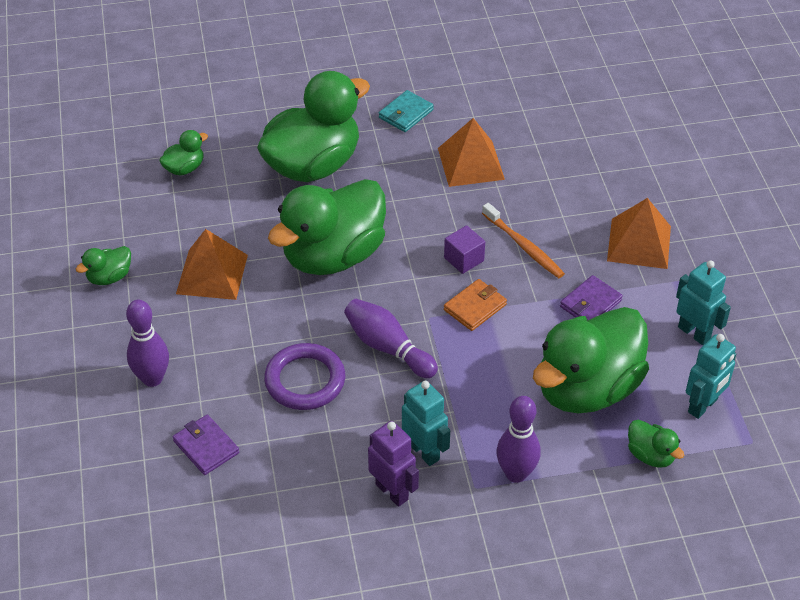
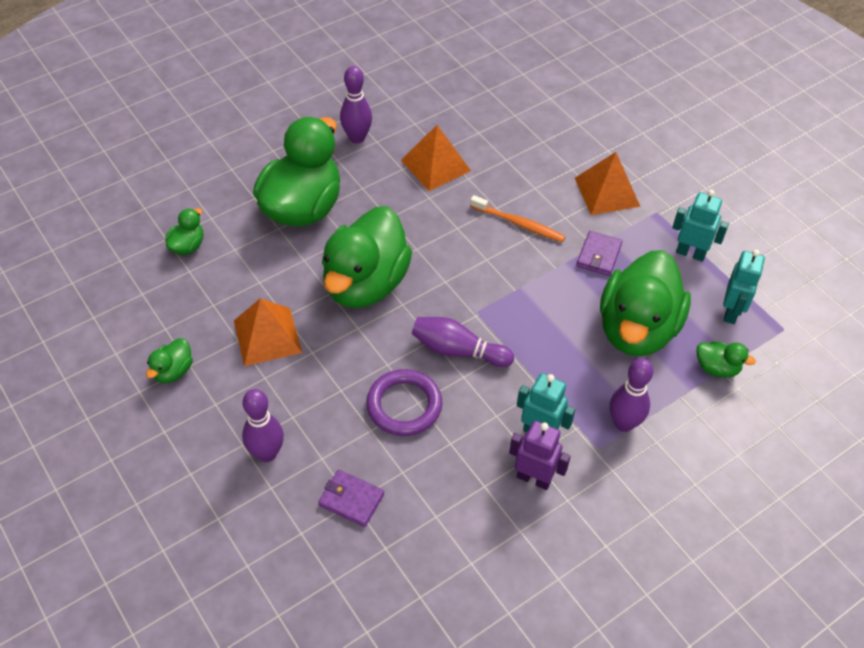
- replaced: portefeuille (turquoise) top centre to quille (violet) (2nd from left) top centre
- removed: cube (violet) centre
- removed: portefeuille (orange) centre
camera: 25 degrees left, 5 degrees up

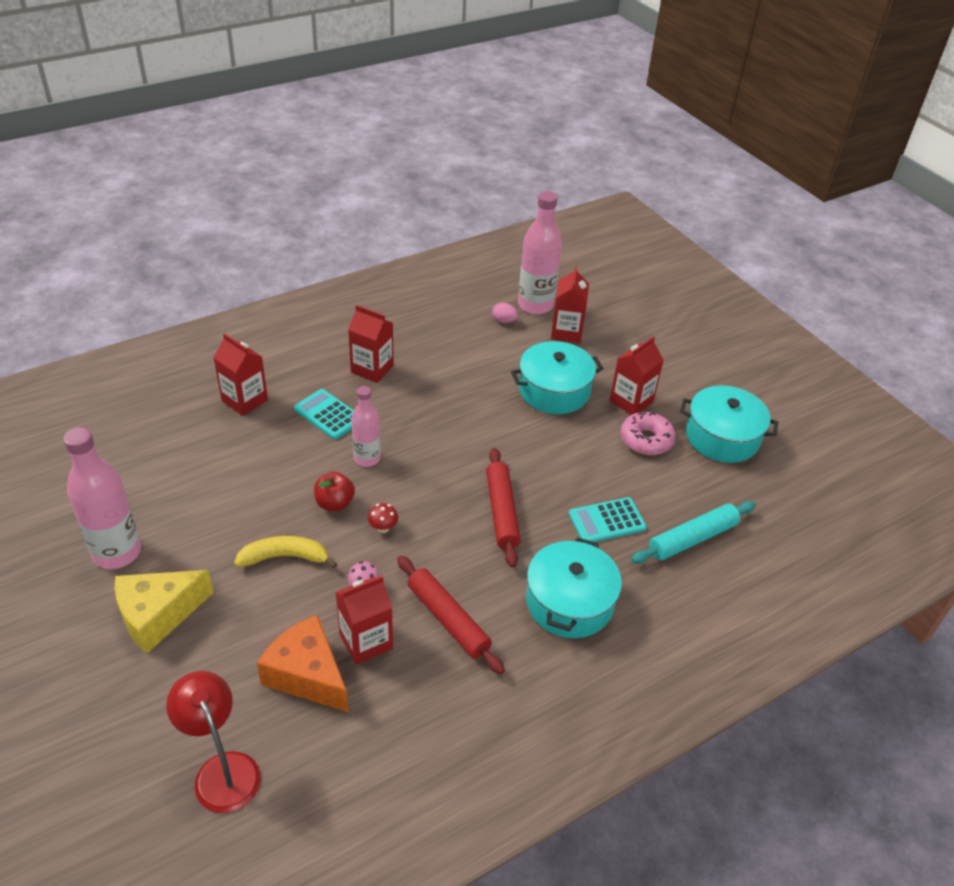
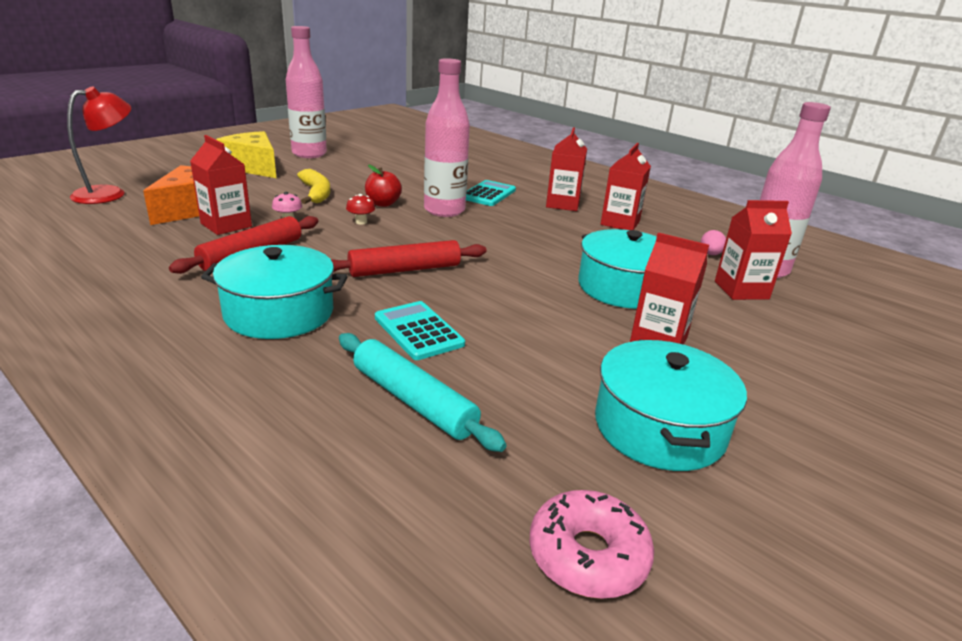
- moved: brique de lait (rouge) (1st from left in the first image) middle left to brique de lait (rouge) (3rd from left) top centre
- resized: bouteille (rose) (2nd from left) centre = top centre x1.61
- moved: beignet (rose) middle right to bottom centre
camera: 75 degrees right, 15 degrees down

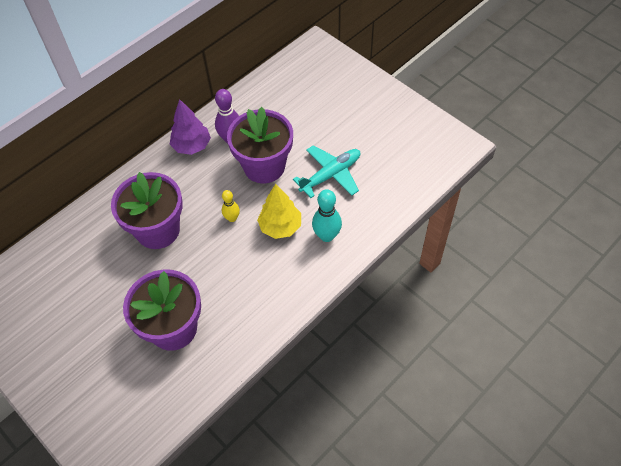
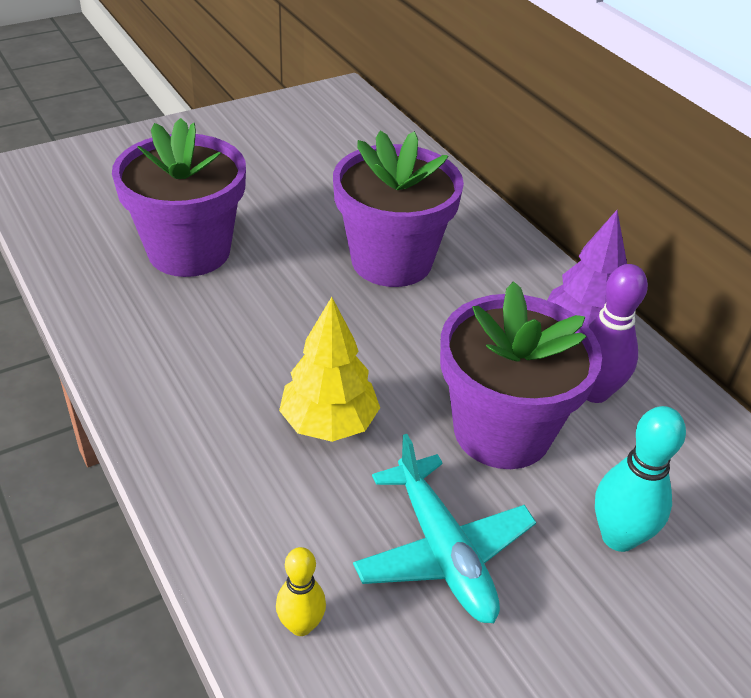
- moved: quille (turquoise) centre to bottom right
- moved: quille (jaune) centre to bottom centre
camera: 100 degrees right, 15 degrees down

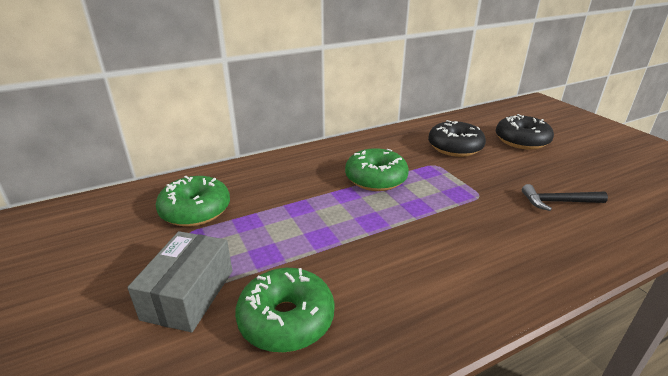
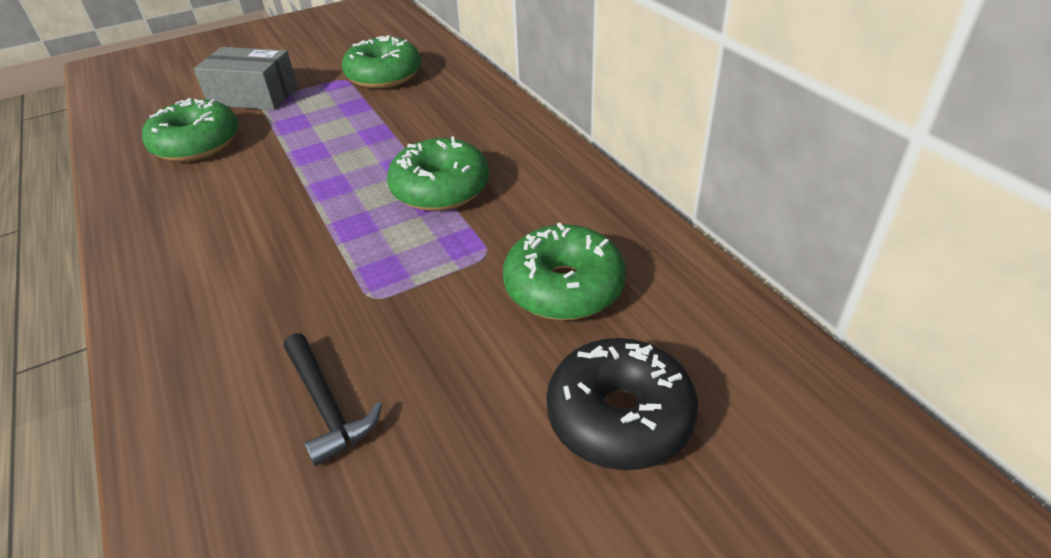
- recoloured: beignet (noir) (1st from left) middle right to beignet (vert) (4th from left) centre
- turned: marteau (noir) middle right = bottom left 150 degrees clockwise
camera: 90 degrees right, 10 degrees up

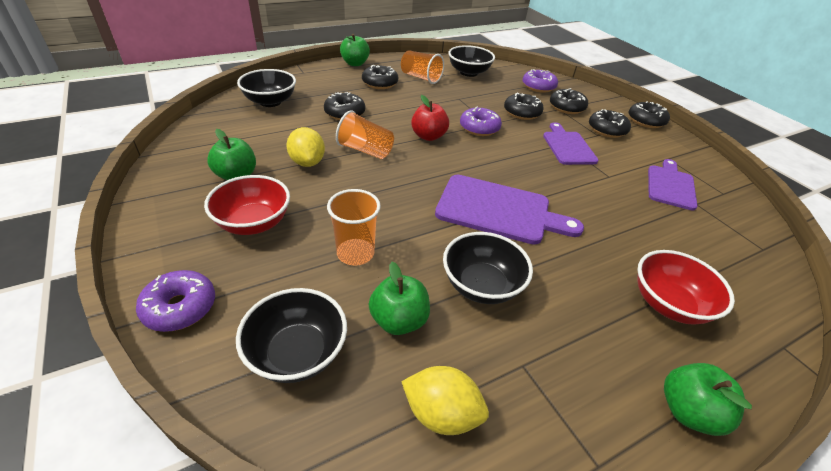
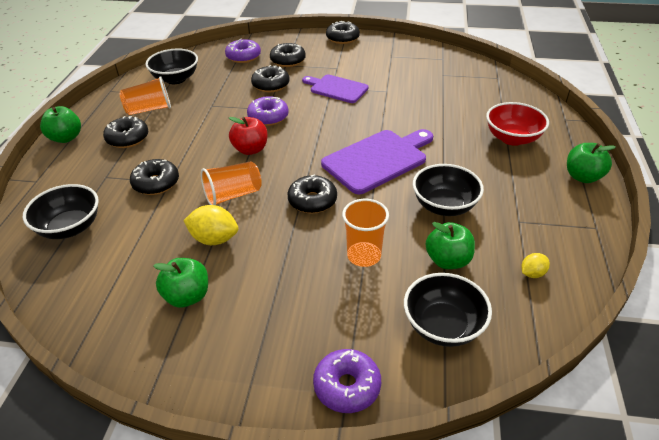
- moved: beignet (noir) (5th from left) top right to centre
- removed: planche à découper (violet) (3rd from left) middle right
- removed: bol (rouge) (1st from left) middle left
- resized: citron (jaune) (2nd from left) bottom centre = middle right x0.57
camera: 50 degrees left, 0 degrees up

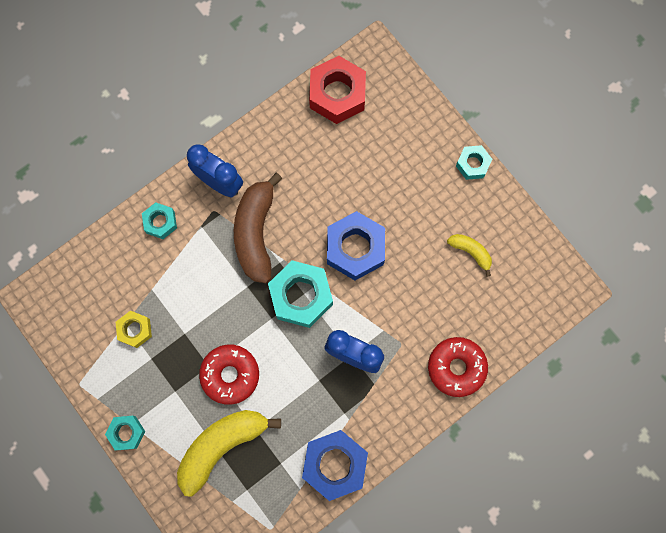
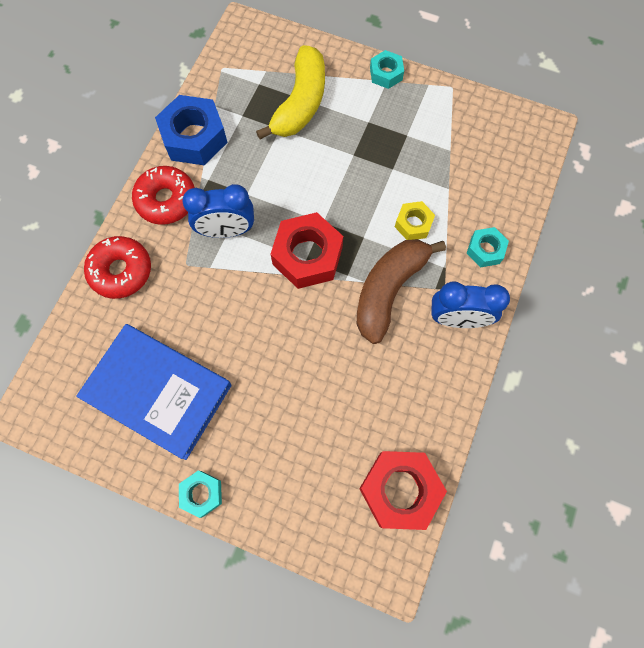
- turned: banane (marron) centre = centre 120 degrees counterclockwise
- removed: écrou (bleu) (2nd from left) centre
- replaced: banane (jaune) (2nd from left) middle right to livre (bleu) middle left
- recoloured: écrou (turquoise) (3rd from left) centre to écrou (rouge) (1st from left) centre
- moved: écrou (jaune) middle left to centre
- moved: beignet (rouge) (1st from left in the first image) bottom centre to beignet (rouge) (2nd from left) top left
camera: 150 degrees right, 5 degrees down

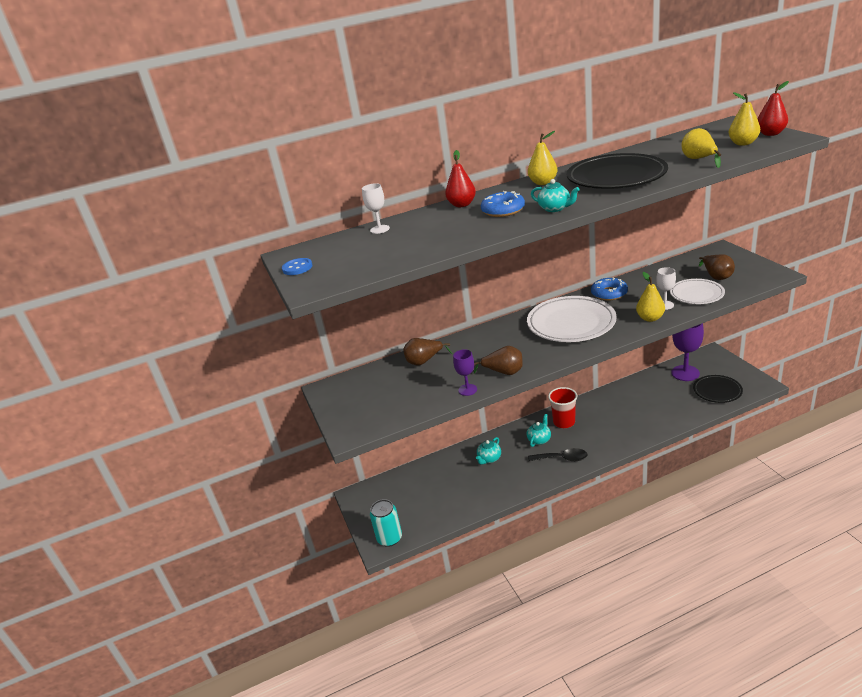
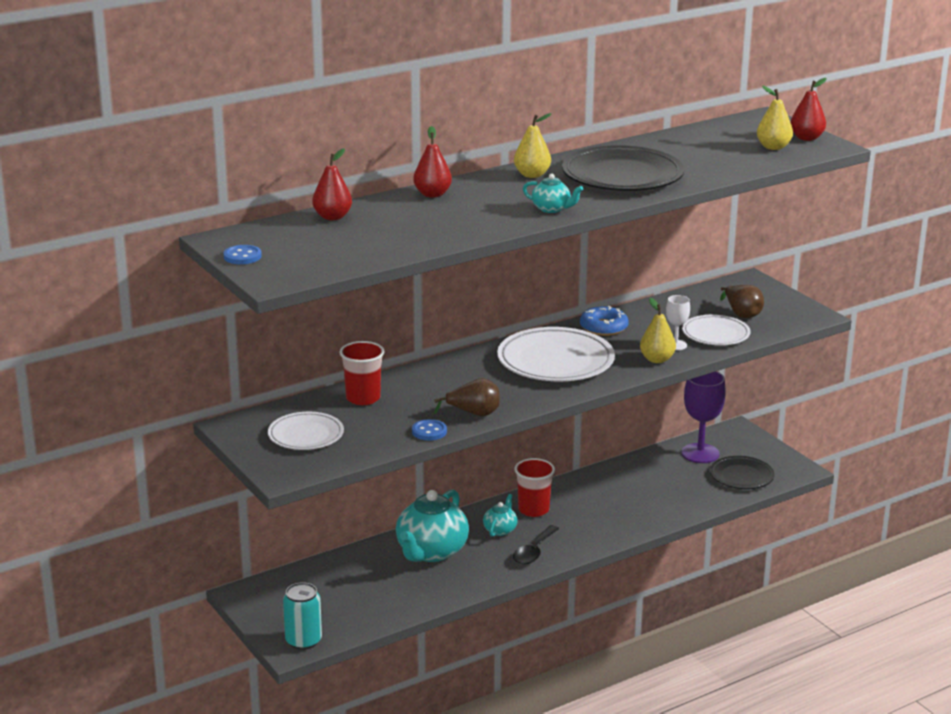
- removed: poire (jaune) (3rd from left) top right
- replaced: verre à pied (blanc) (1st from left) top centre to poire (rouge) (1st from left) top centre
- removed: beignet (bleu) (1st from left) top centre
- replaced: poire (marron) (1st from left) centre to gobelet (rouge) (1st from left) centre
- replaced: verre à pied (violet) (1st from left) centre to bouton (bleu) (2nd from left) centre
- resized: théière (turquoise) (1st from left) centre = bottom centre x2.08
- turned: cuillère (noir) centre = bottom centre 120 degrees clockwise
- added: assiette (blanc) (1st from left) middle left
camera: 15 degrees left, 5 degrees down

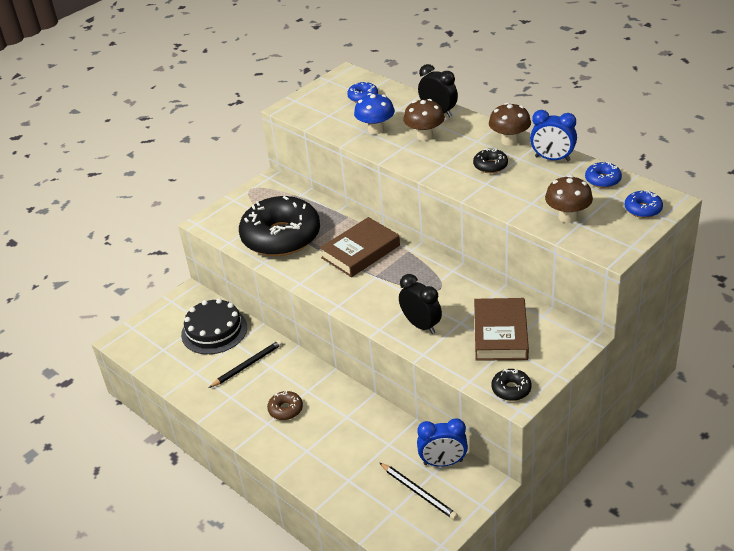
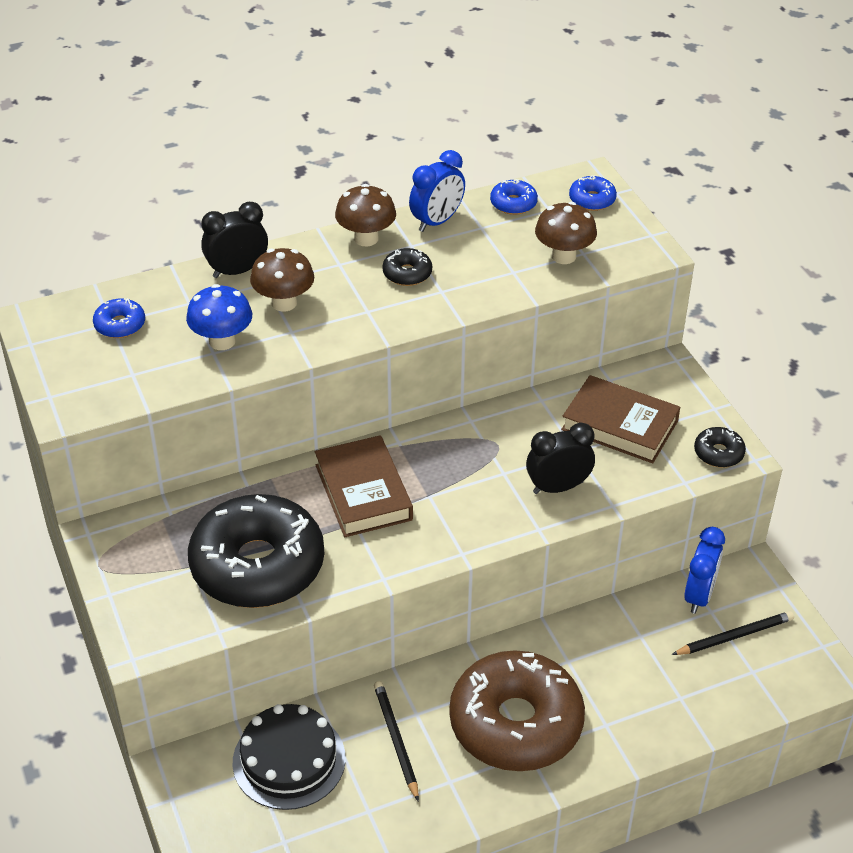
- resized: beignet (marron) bottom centre = bottom centre x2.49
camera: 70 degrees left, 5 degrees up

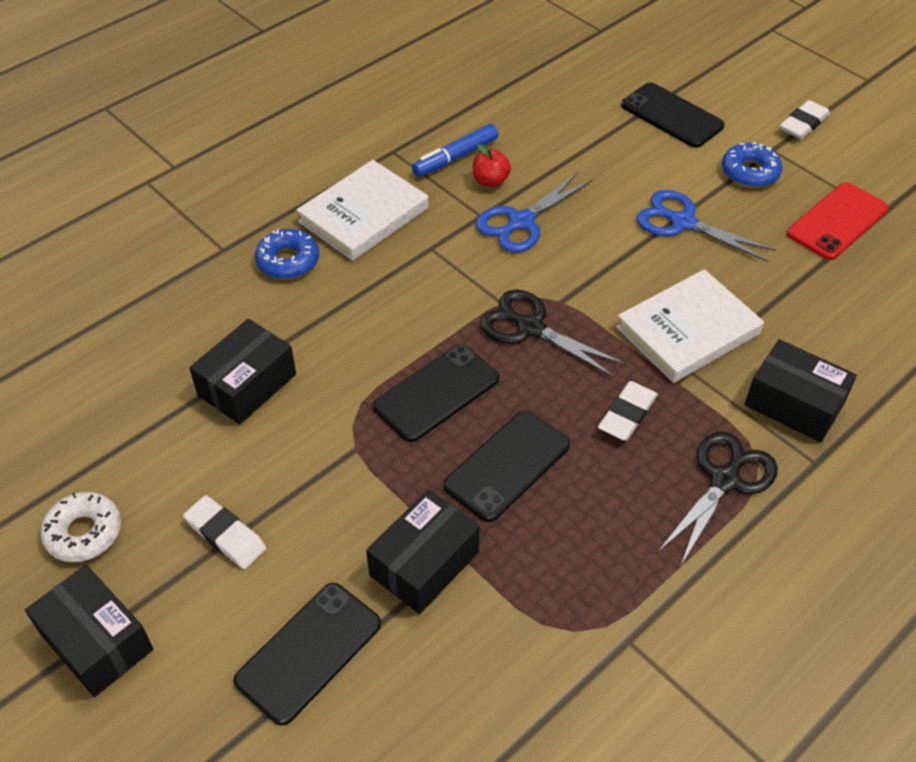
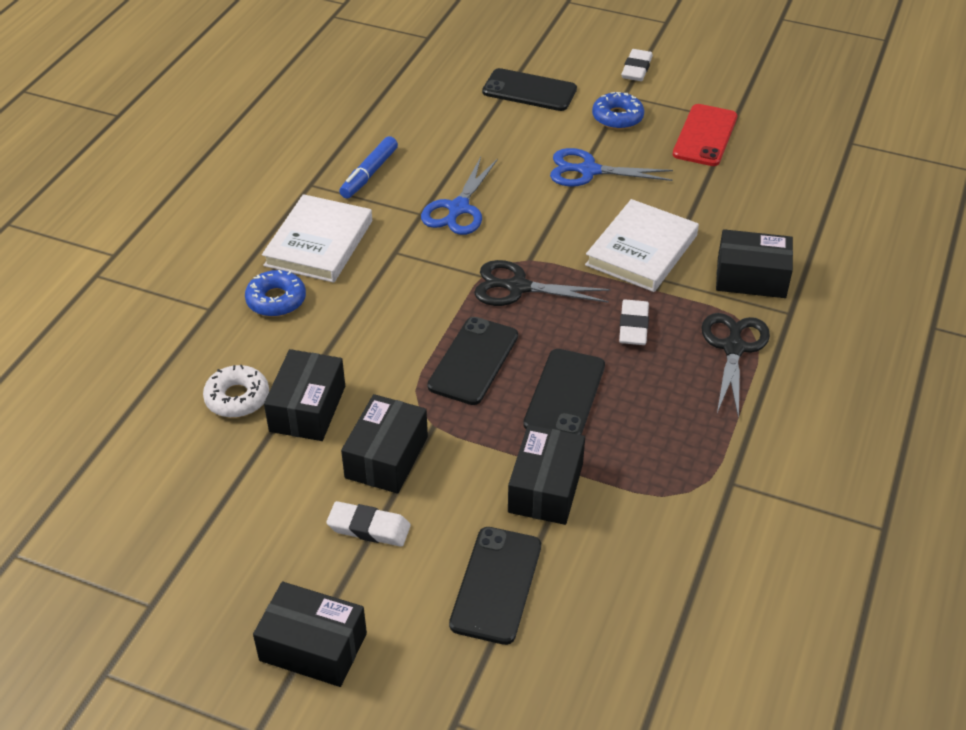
- removed: pomme (rouge) top centre
- moved: beignet (blanc) bottom left to middle left
- added: boîte (noir) (3rd from left) centre
camera: 25 degrees left, 5 degrees down

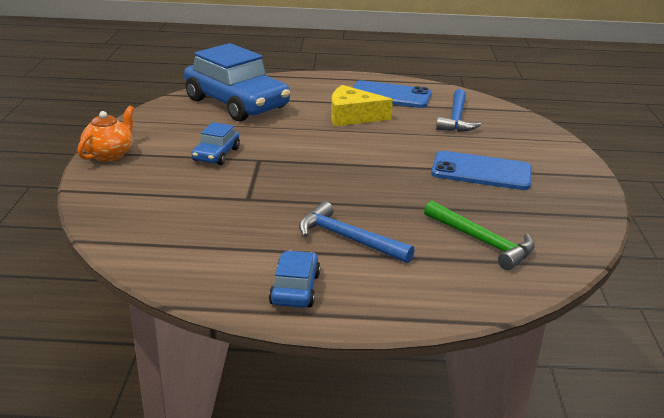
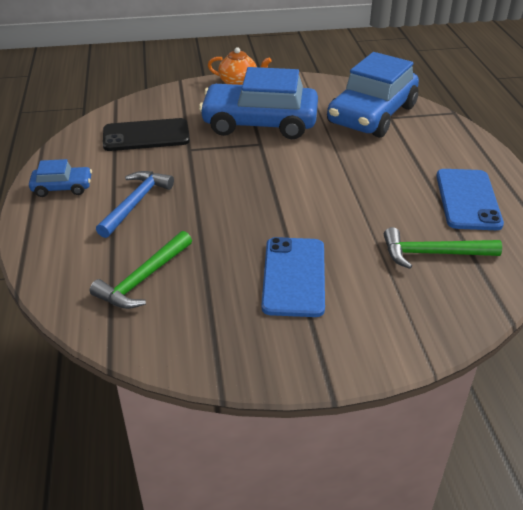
- removed: fromage (jaune) top centre
- recoloured: marteau (bleu) (2nd from left) top right to marteau (vert) (2nd from left) middle right
- resized: voiture (bleu) (1st from left in the first image) middle left = top centre x2.18
- added: téléphone (noir) top left
camera: 80 degrees right, 10 degrees up

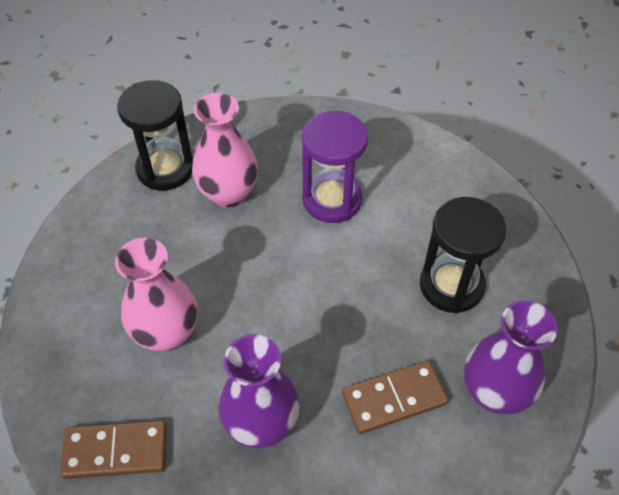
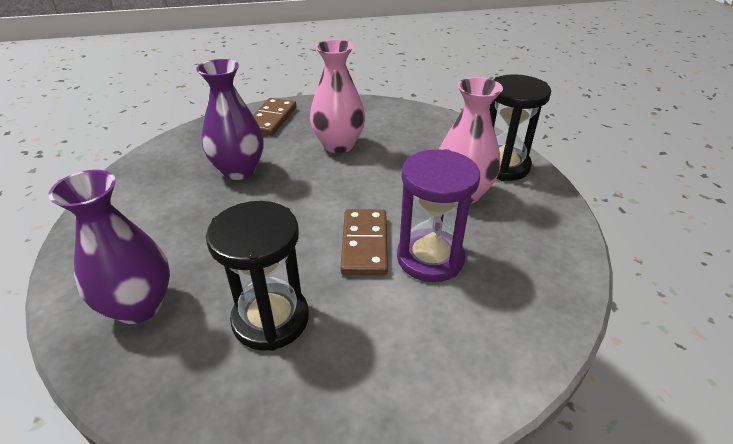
- moved: domino (marron) (2nd from left) bottom centre to centre
camera: 110 degrees right, 15 degrees down

